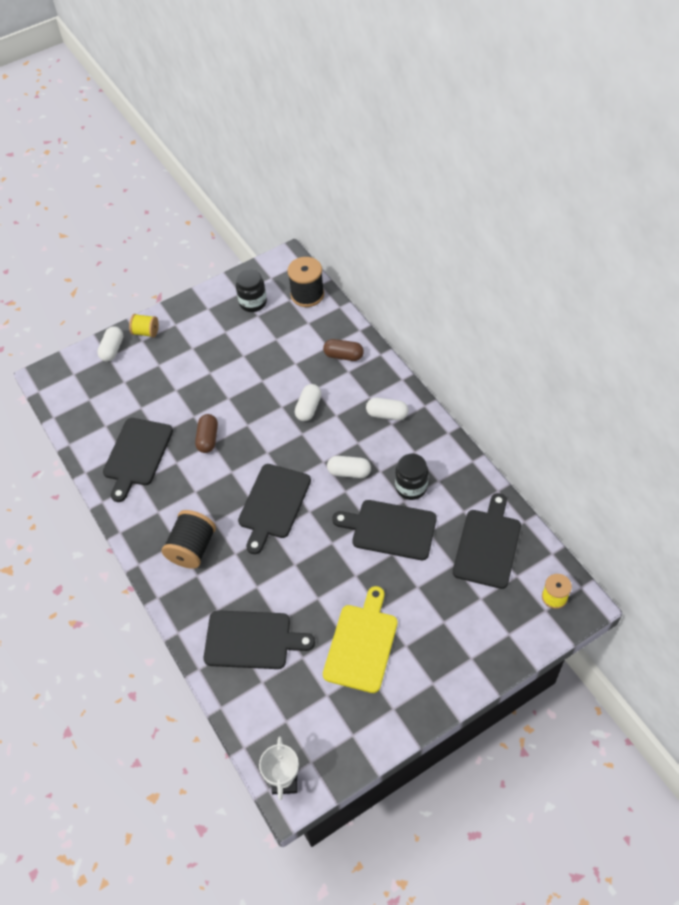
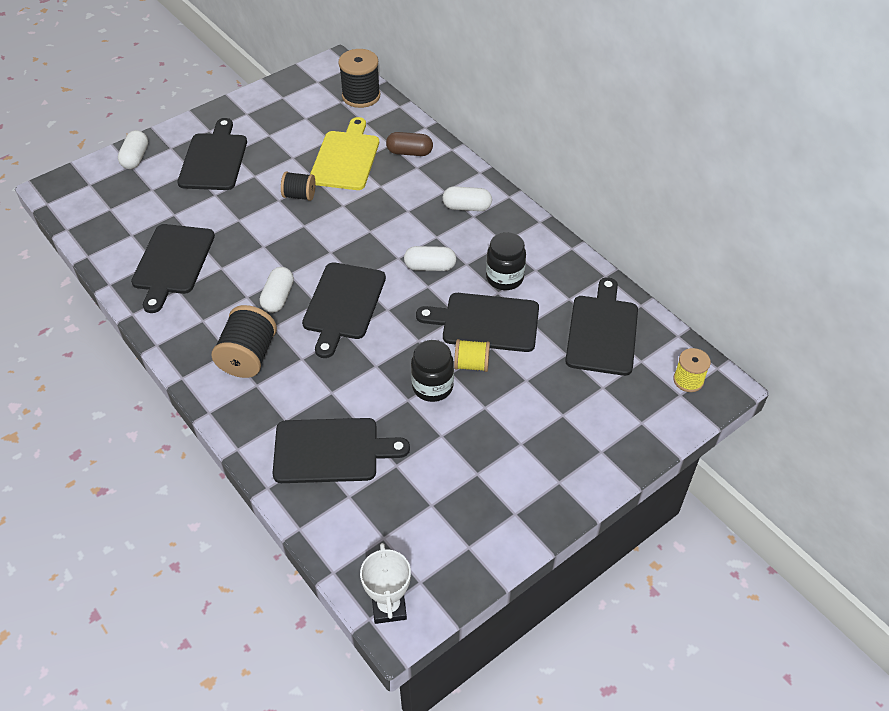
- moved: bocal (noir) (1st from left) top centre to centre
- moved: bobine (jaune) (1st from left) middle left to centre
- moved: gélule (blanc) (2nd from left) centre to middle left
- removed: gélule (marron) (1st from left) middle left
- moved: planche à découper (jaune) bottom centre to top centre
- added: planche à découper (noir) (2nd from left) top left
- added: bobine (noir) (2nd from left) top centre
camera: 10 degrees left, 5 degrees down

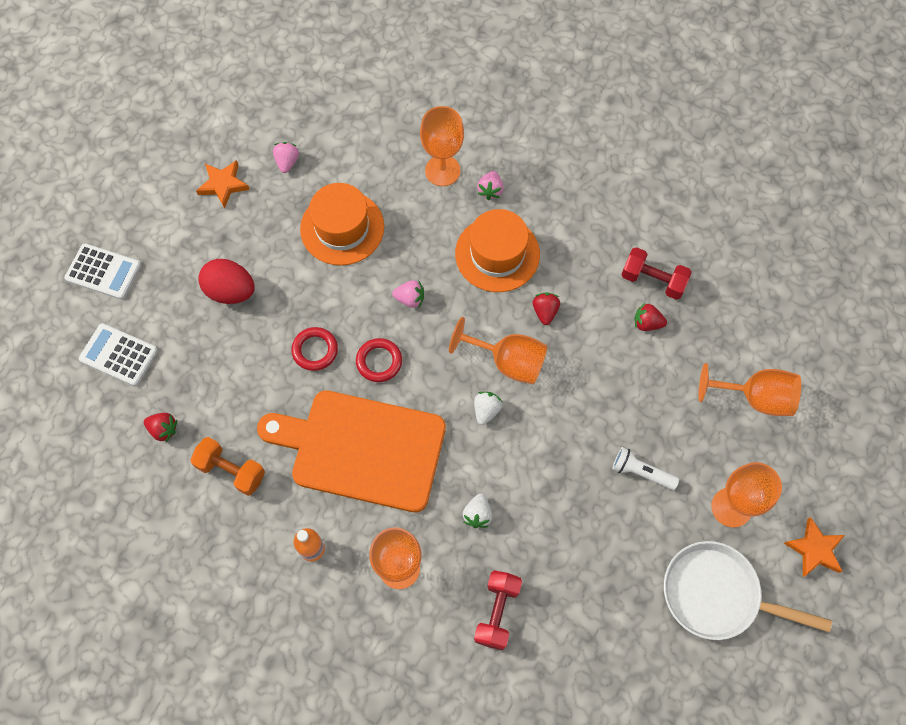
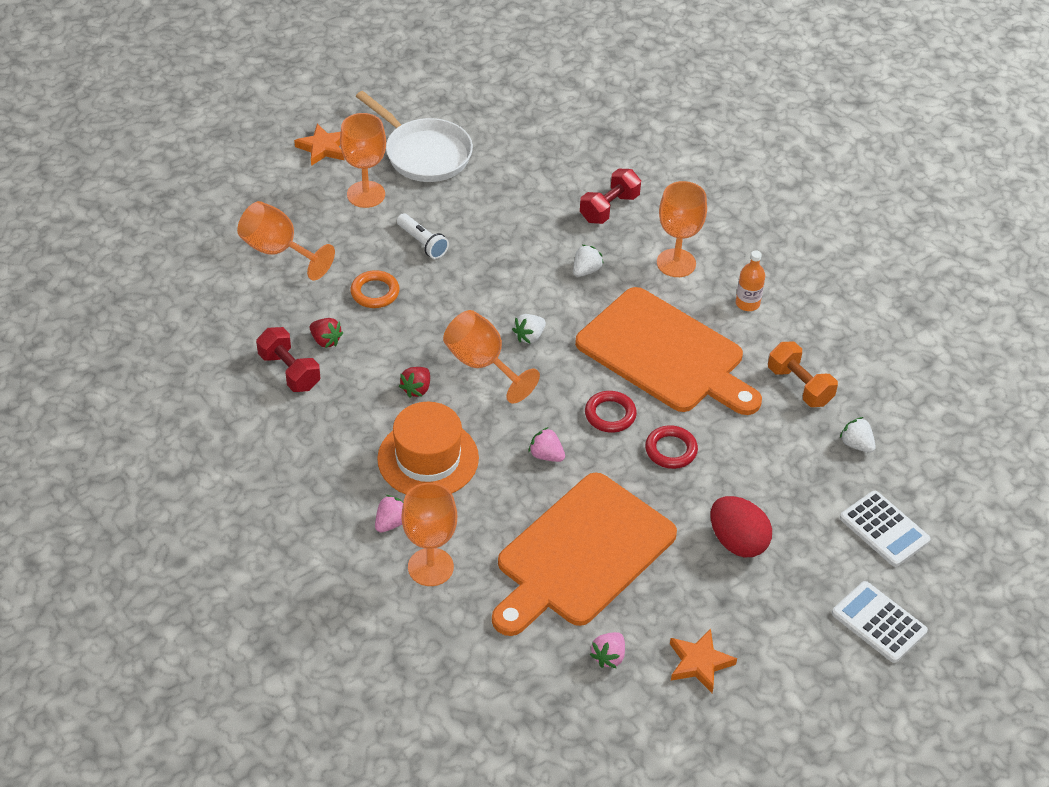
- replaced: chapeau (orange) (1st from left) top centre to planche à découper (orange) (1st from left) bottom centre
- recoloured: fraise (rouge) (1st from left) middle left to fraise (blanc) (3rd from left) middle right
- added: anneau (orange) centre
camera: 155 degrees left, 20 degrees down

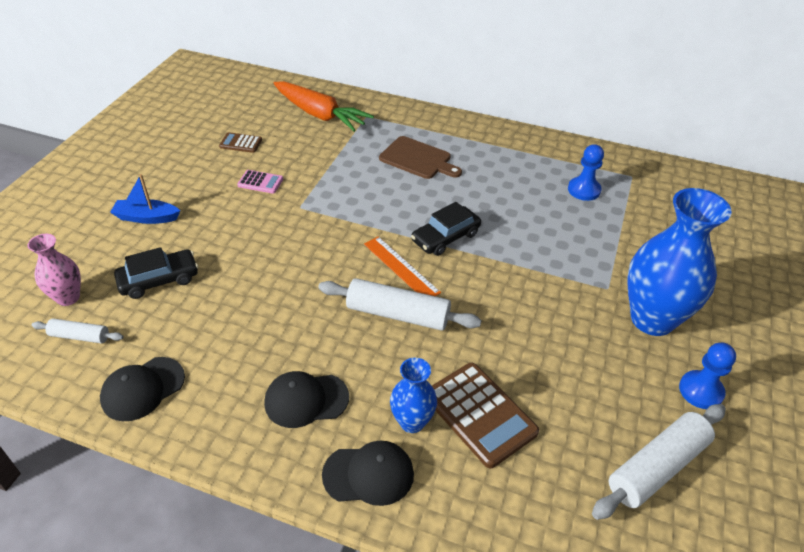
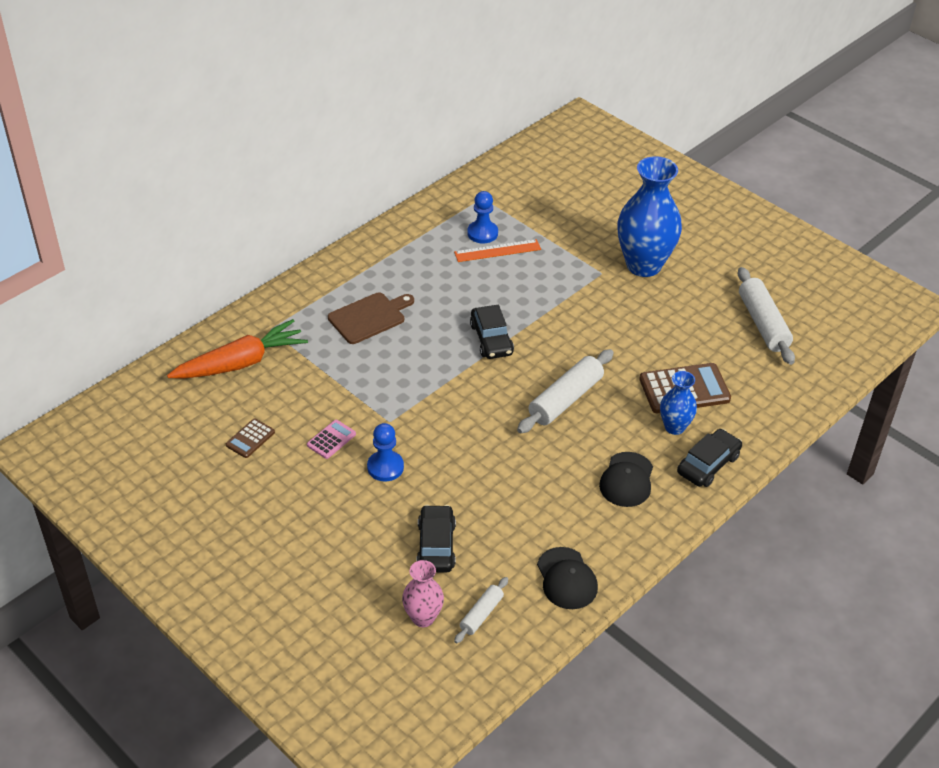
- removed: bateau (bleu) middle left
- moved: règle (orange) centre to top centre
- moved: pion (bleu) (2nd from left in the first image) bottom right to pion (bleu) (1st from left) centre
- replaced: casquette (noir) (3rd from left) bottom centre to voiture (noir) (3rd from left) middle right
camera: 65 degrees left, 0 degrees up

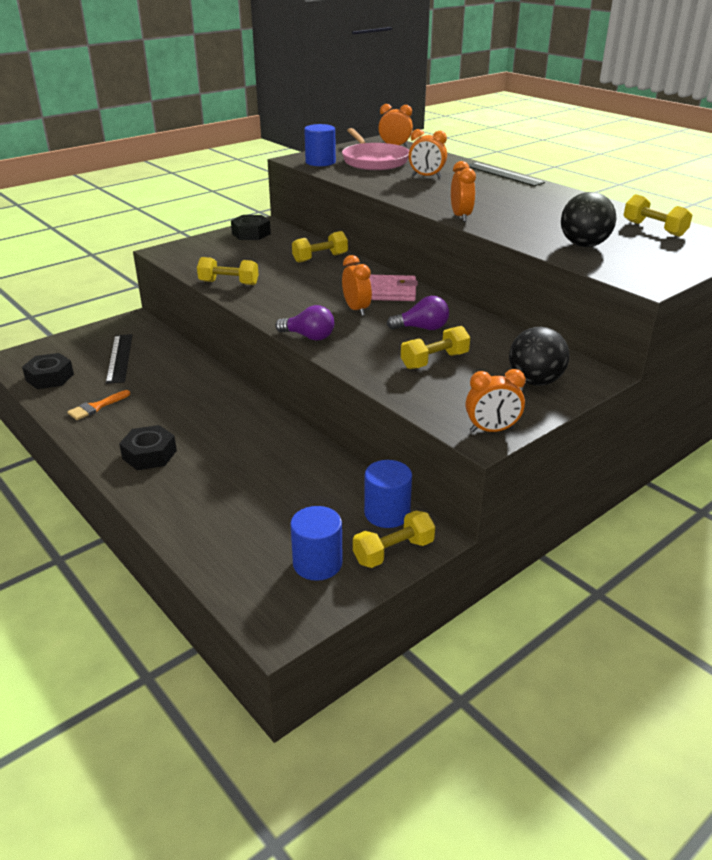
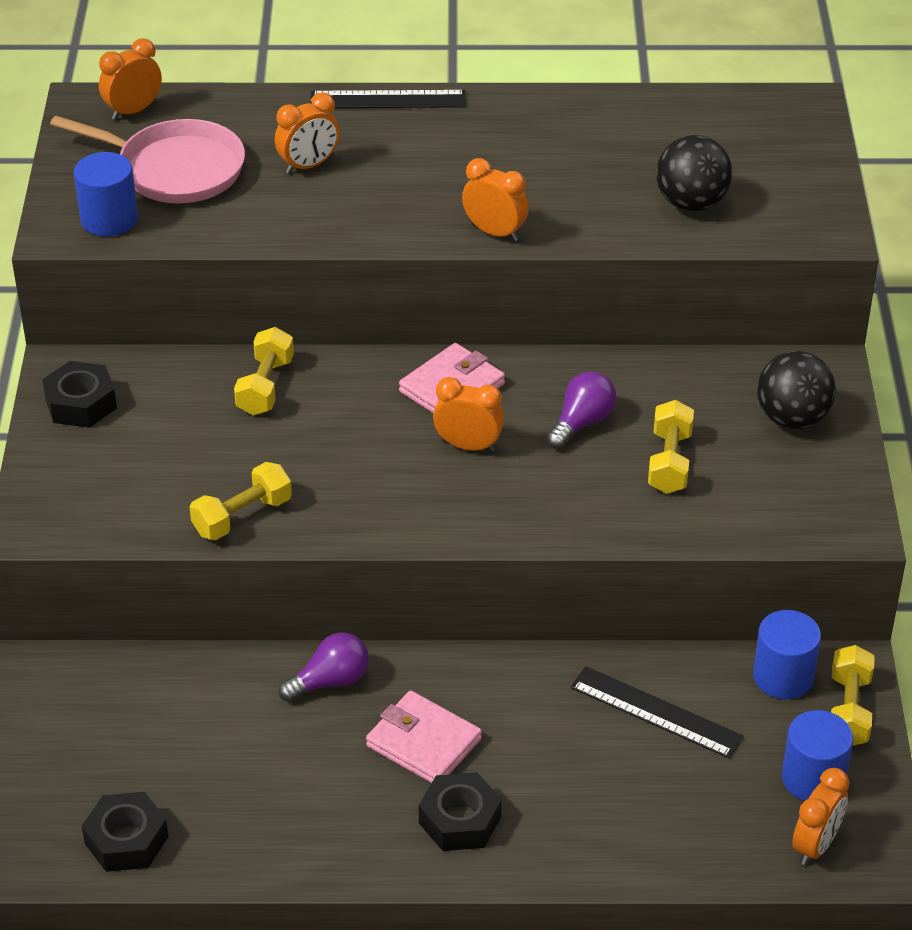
- removed: haltère (jaune) (5th from left) top right
- moved: ampoule (violet) (1st from left) centre to bottom centre
- moved: règle (noir) (1st from left in the first image) middle left to règle (noir) (2nd from left) bottom right
- moved: réveil (orange) (5th from left) middle right to bottom right
- removed: pinceau (orange) middle left
- added: portefeuille (rose) (1st from left) bottom centre
camera: 50 degrees left, 10 degrees up

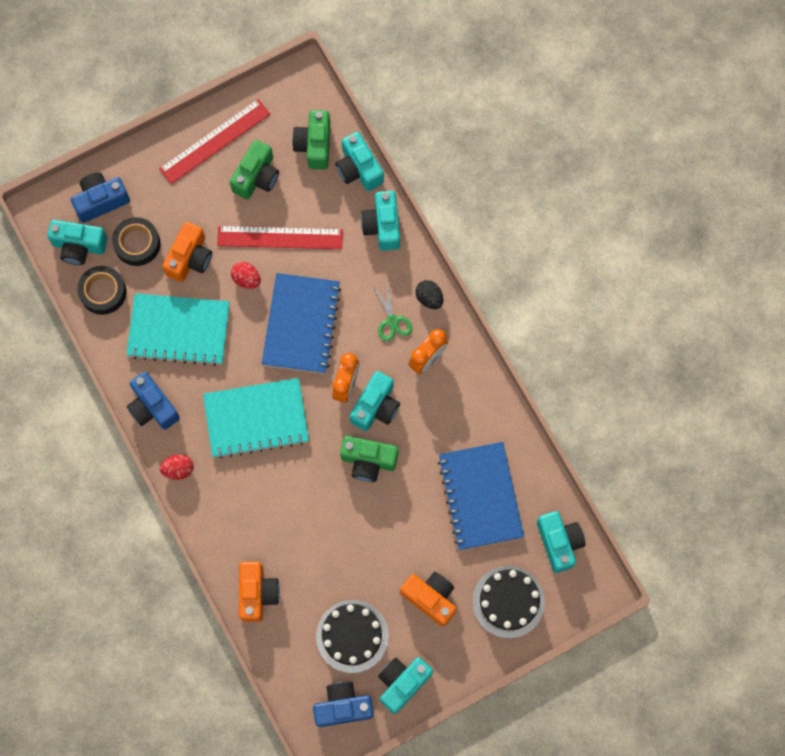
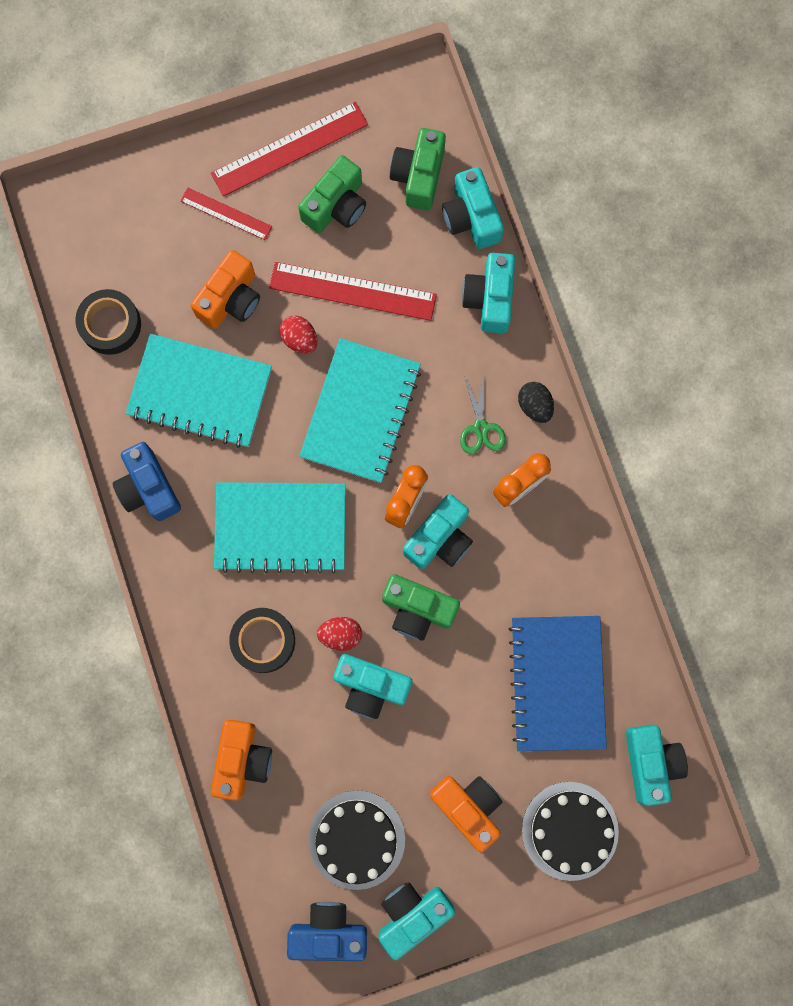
- removed: appareil photo (bleu) (1st from left) top left
- moved: ruban adhésif (noir) (2nd from left) top left to middle left
- moved: appareil photo (turquoise) (1st from left) top left to bottom centre
- recoloured: carnet (bleu) (1st from left) centre to carnet (turquoise) (3rd from left) centre
- moved: œuf (rouge) (1st from left in the first image) middle left to œuf (rouge) (2nd from left) centre
- added: règle (rouge) (1st from left) top left
camera: 10 degrees right, 5 degrees up

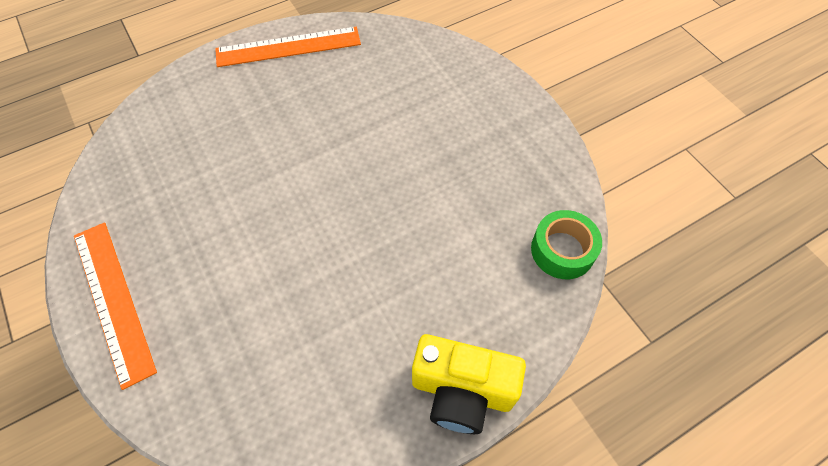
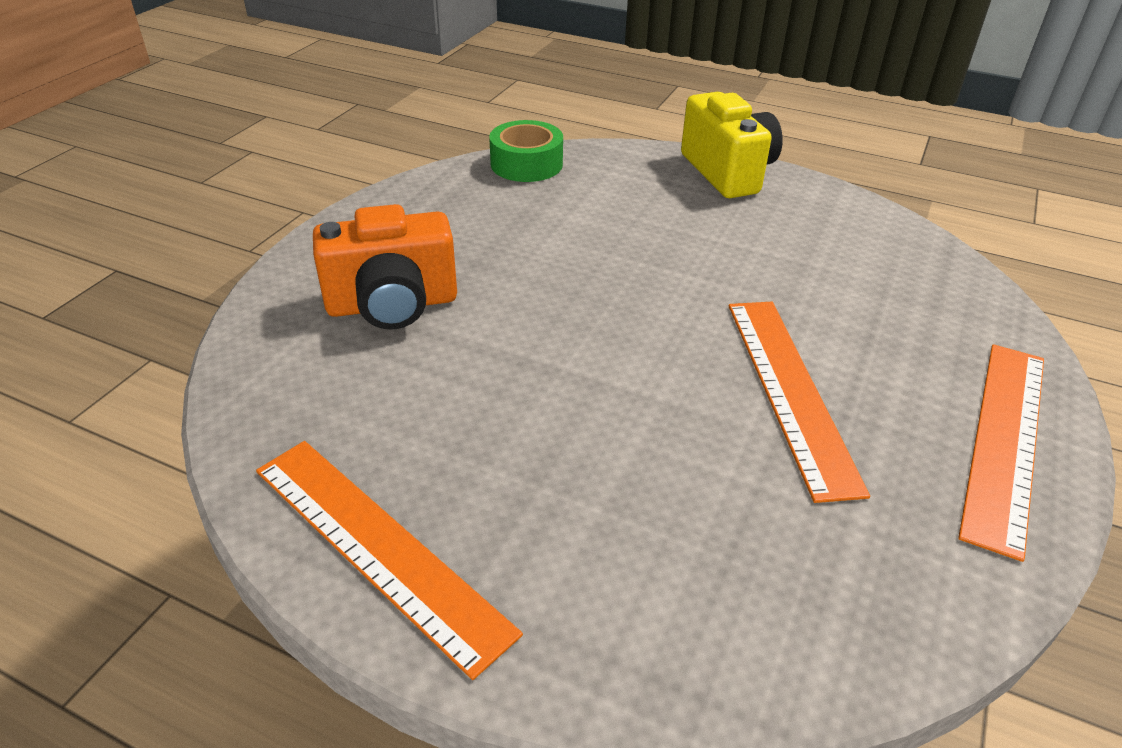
- added: appareil photo (orange) centre
- added: règle (orange) (2nd from left) middle right
camera: 125 degrees left, 20 degrees down

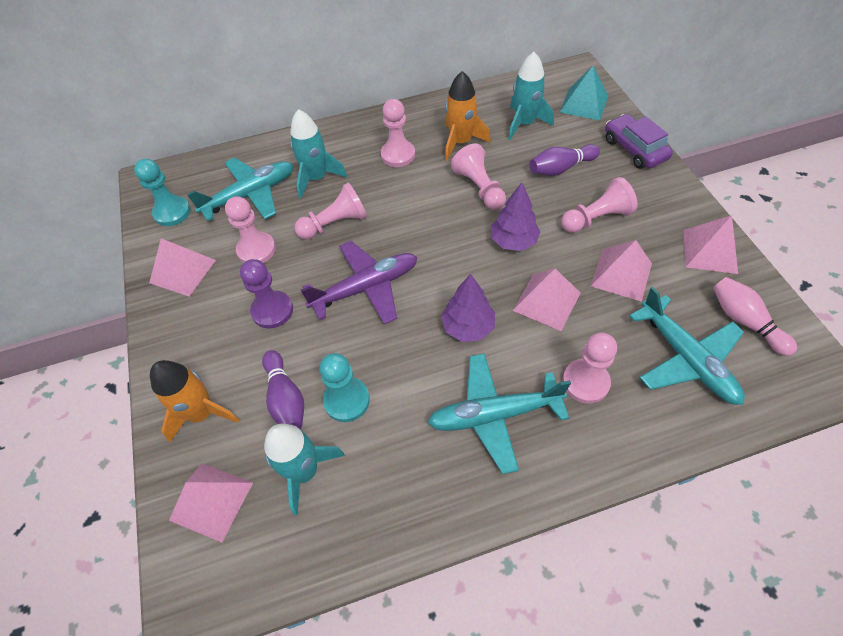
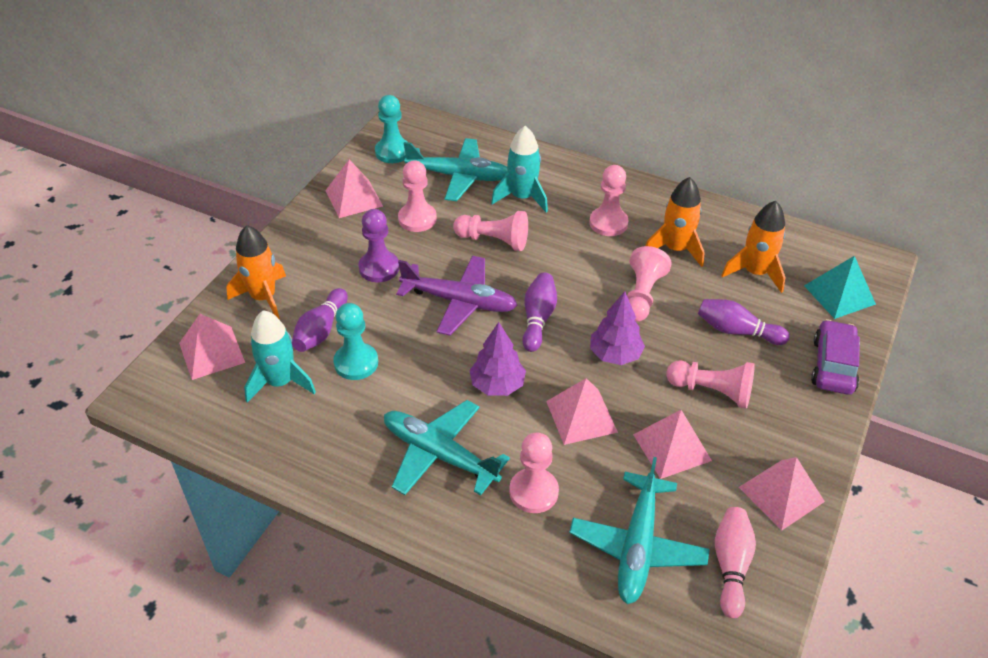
- recoloured: fusée (turquoise) (3rd from left) top centre to fusée (orange) (3rd from left) middle right
- added: quille (violet) (2nd from left) centre
camera: 40 degrees right, 10 degrees down

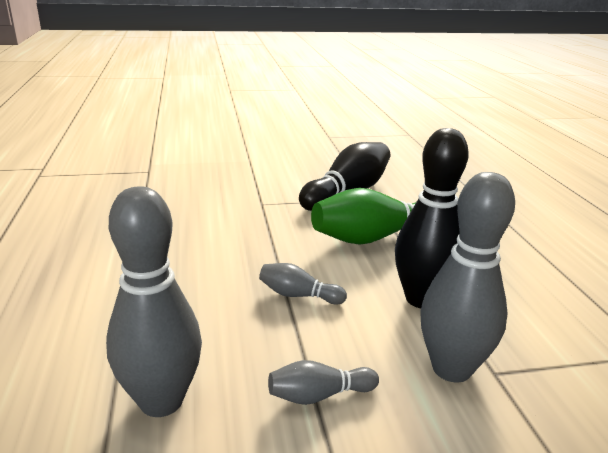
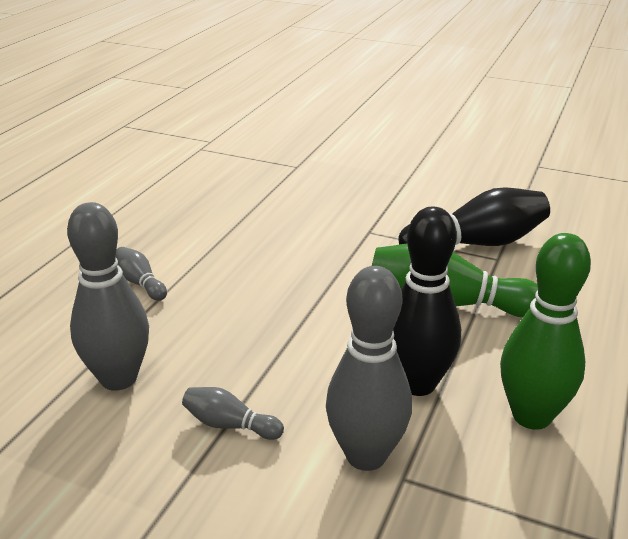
- moved: quille (gris) (2nd from left) centre to middle left
- added: quille (vert) (2nd from left) middle right
camera: 35 degrees right, 5 degrees up

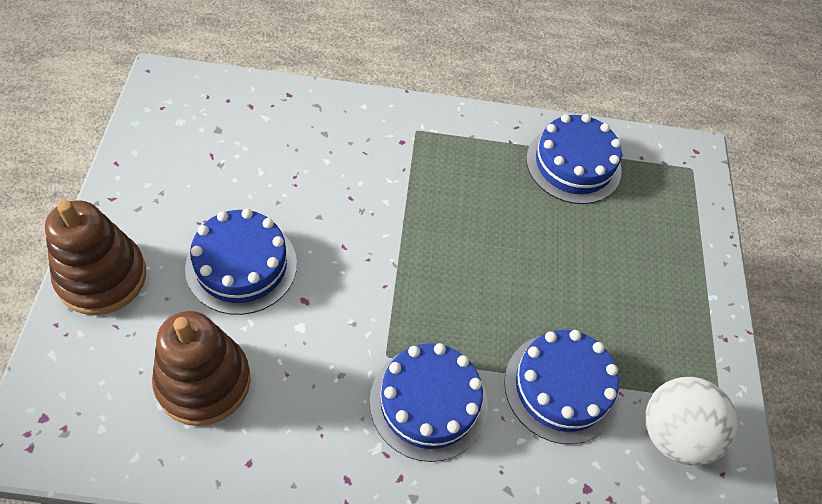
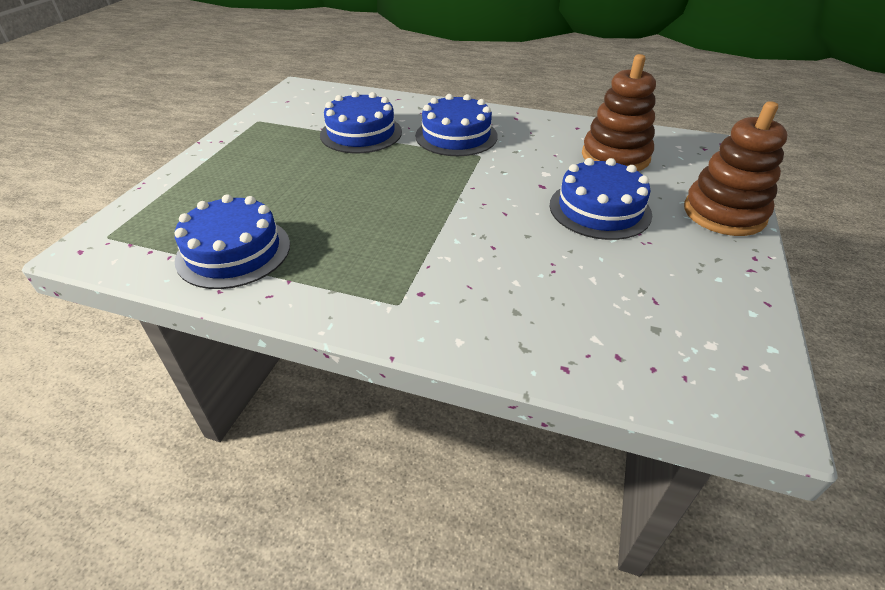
- removed: balle (blanc) bottom right
camera: 160 degrees left, 15 degrees down

